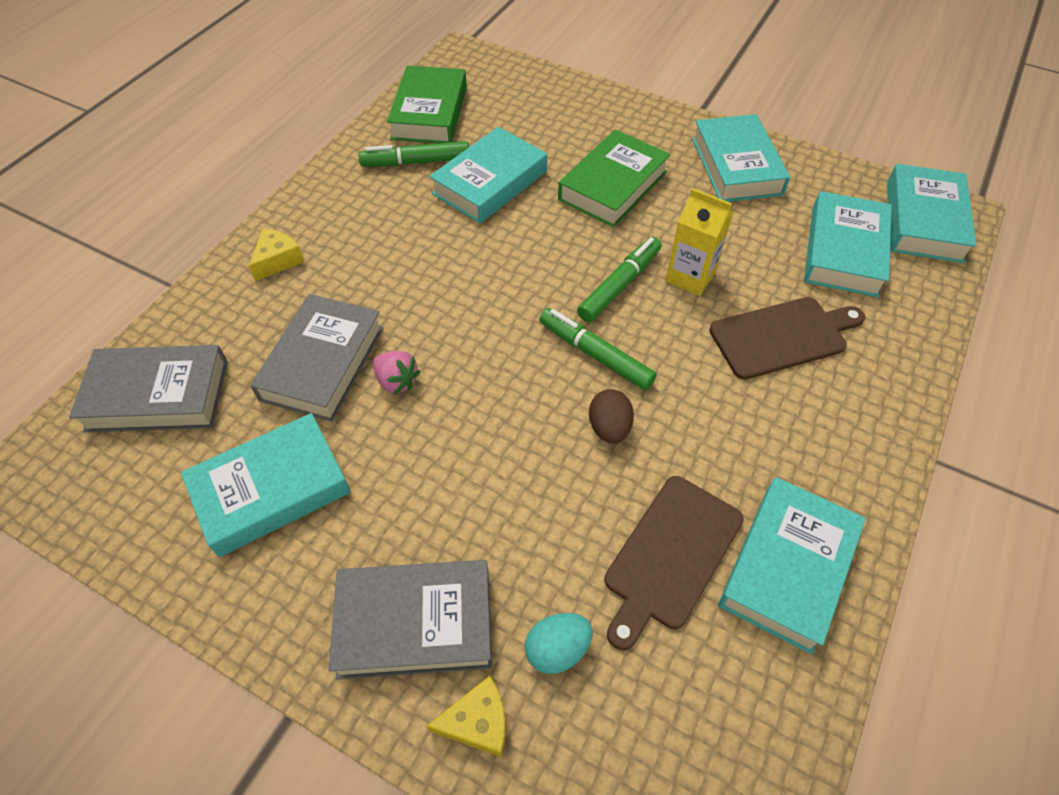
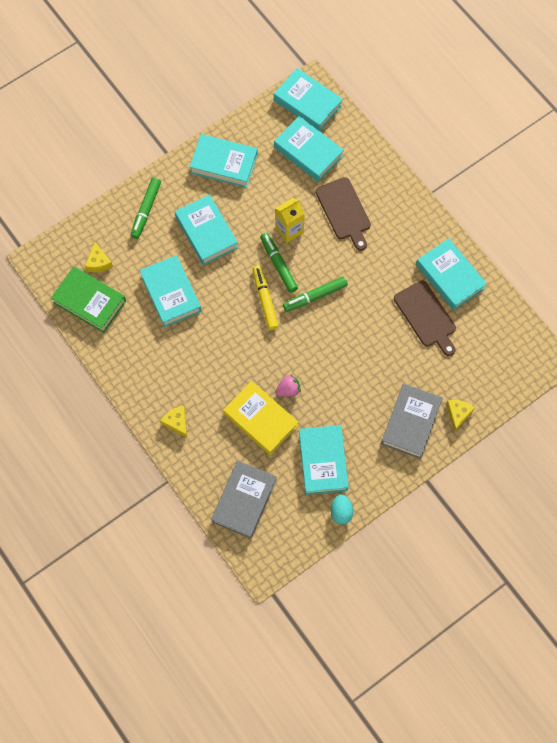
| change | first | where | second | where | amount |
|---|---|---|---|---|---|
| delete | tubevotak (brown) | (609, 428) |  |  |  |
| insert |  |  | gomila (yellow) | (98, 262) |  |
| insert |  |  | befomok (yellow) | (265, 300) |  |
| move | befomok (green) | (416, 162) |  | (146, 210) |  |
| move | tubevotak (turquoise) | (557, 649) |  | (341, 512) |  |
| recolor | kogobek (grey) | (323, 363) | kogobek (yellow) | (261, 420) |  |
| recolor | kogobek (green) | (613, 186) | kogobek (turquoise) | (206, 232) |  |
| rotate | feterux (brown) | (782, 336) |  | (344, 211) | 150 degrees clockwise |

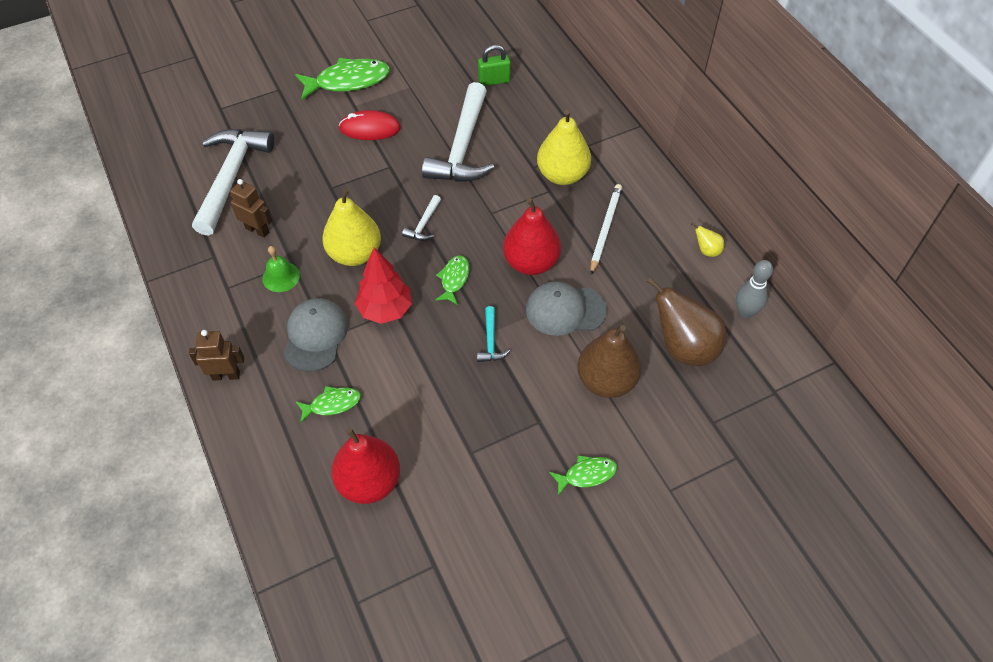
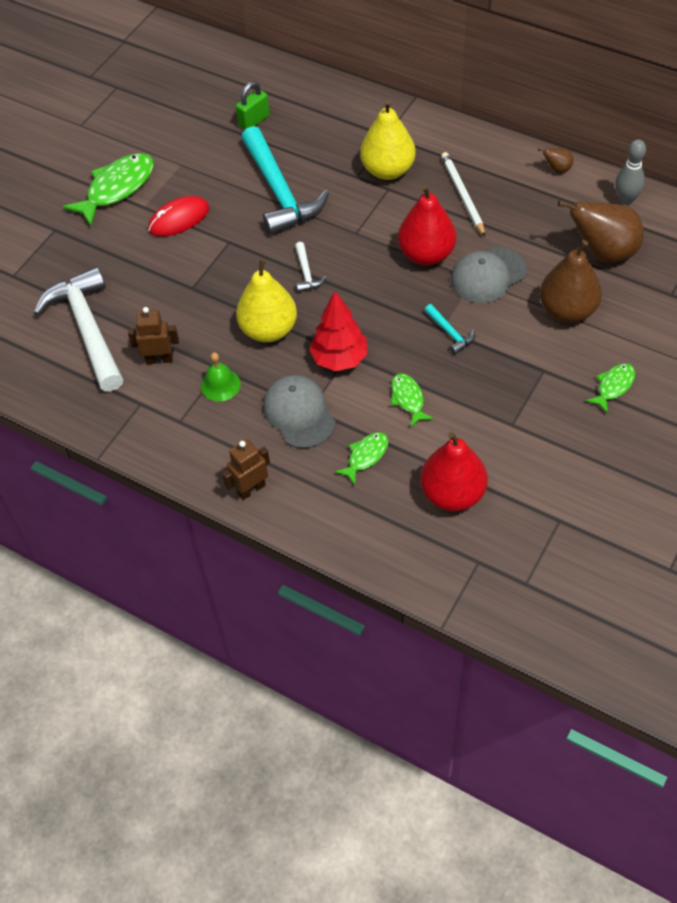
| change | first | where | second | where | amount |
|---|---|---|---|---|---|
| move | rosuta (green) | (454, 279) |  | (408, 399) |  |
| recolor | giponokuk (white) | (462, 147) | giponokuk (turquoise) | (279, 192) |  |
| recolor | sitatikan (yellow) | (706, 250) | sitatikan (brown) | (557, 169) |  |

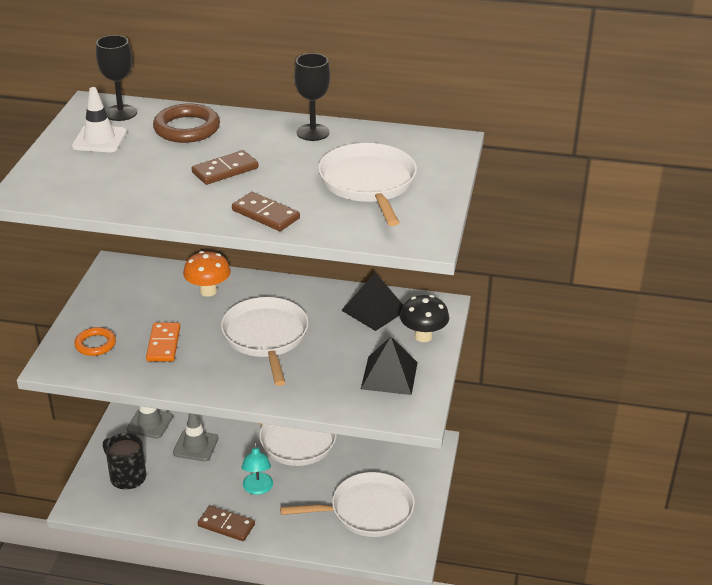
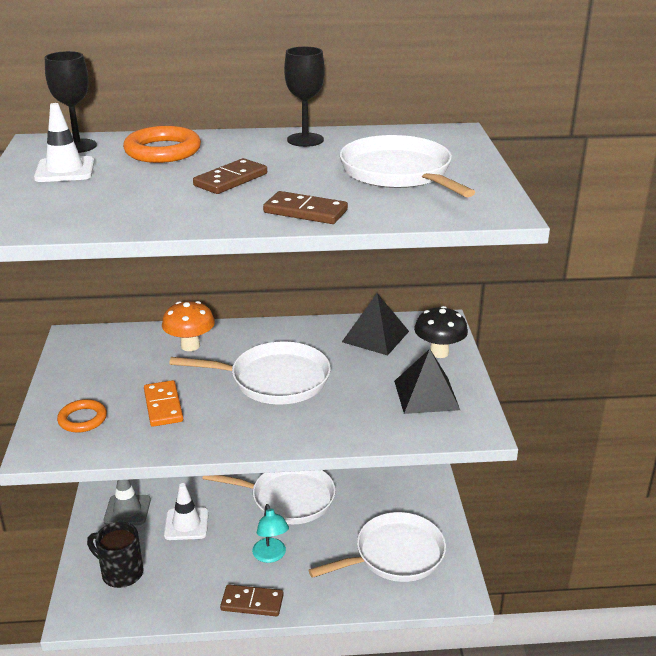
| change | first | where | second | where | amount |
|---|---|---|---|---|---|
| recolor | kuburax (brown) | (187, 128) | kuburax (orange) | (163, 151) |  |
| recolor | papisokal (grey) | (195, 445) | papisokal (white) | (186, 524) |  |
| rotate | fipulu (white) | (266, 337) |  | (275, 380) | 120 degrees clockwise |

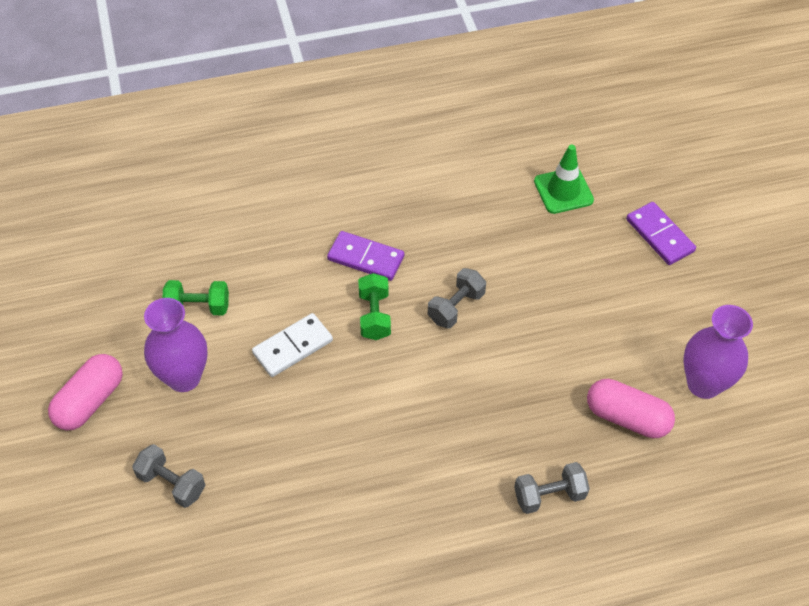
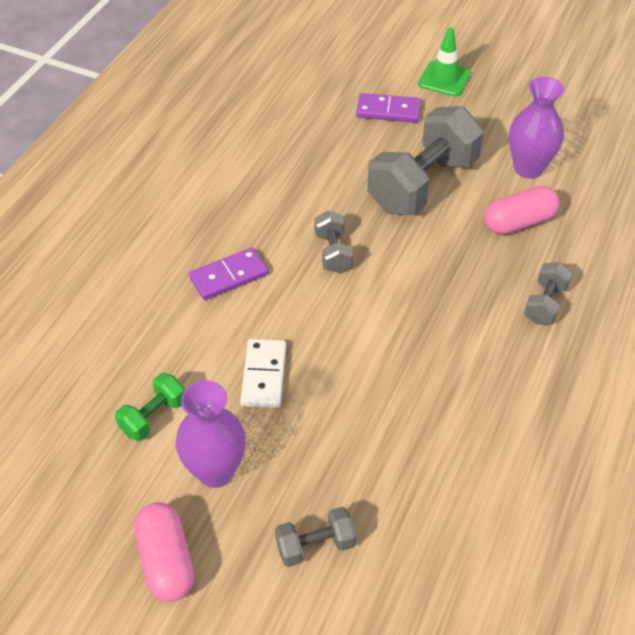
| change | first | where | second | where | amount |
|---|---|---|---|---|---|
| delete | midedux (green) | (374, 315) |  |  |  |
| insert |  |  | midedux (grey) | (422, 184) |  |
| move | papisokal (green) | (563, 191) |  | (444, 79) |  |

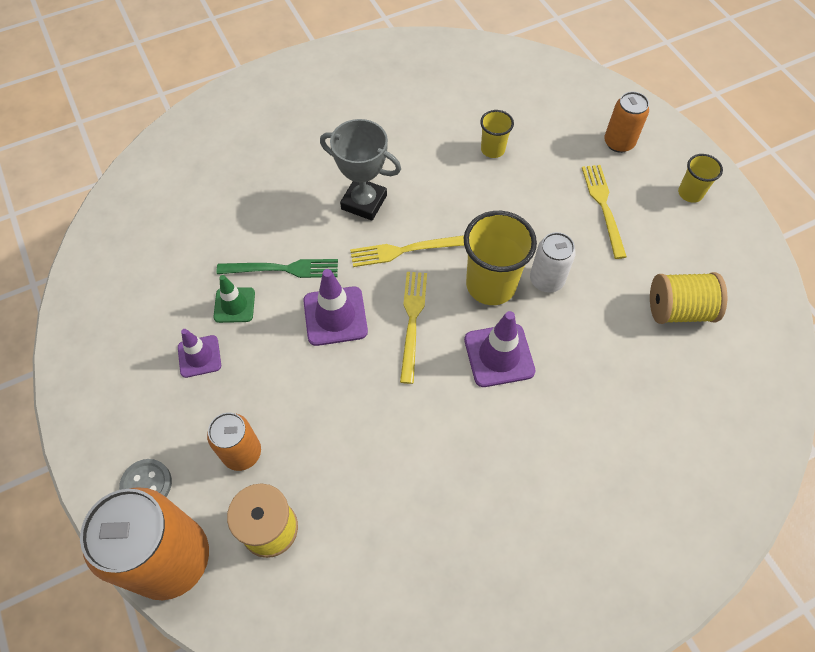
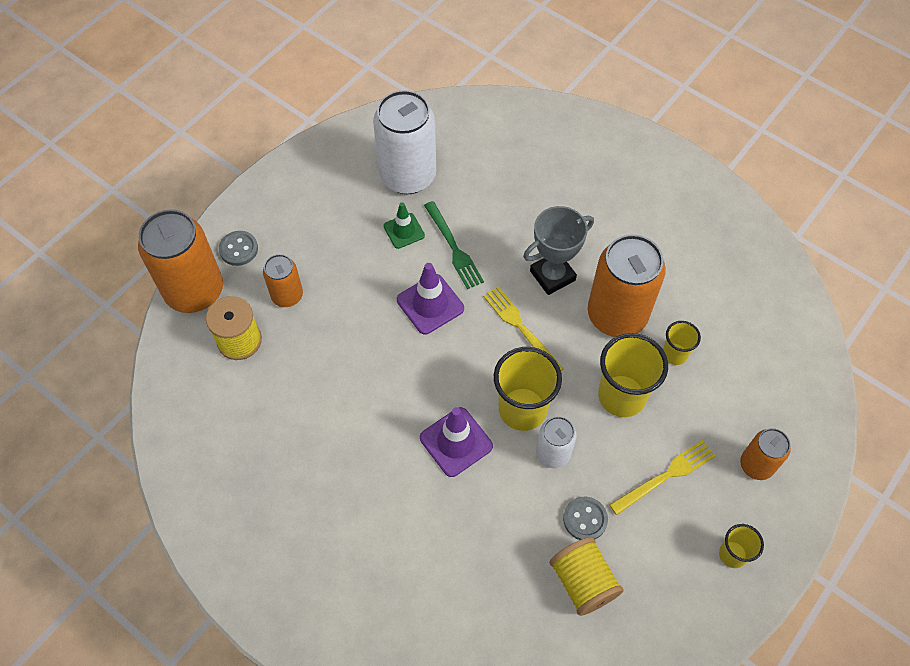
| change | first | where | second | where | amount |
|---|---|---|---|---|---|
| delete | papisokal (purple) | (199, 356) |  |  |  |
| delete | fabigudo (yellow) | (412, 321) |  |  |  |
| insert |  |  | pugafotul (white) | (408, 176) |  |
| insert |  |  | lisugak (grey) | (585, 519) |  |
| insert |  |  | pugafotul (orange) | (617, 315) |  |
| insert |  |  | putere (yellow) | (621, 396) |  |
| rotate | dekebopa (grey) | (364, 202) |  | (552, 275) | 60 degrees clockwise |

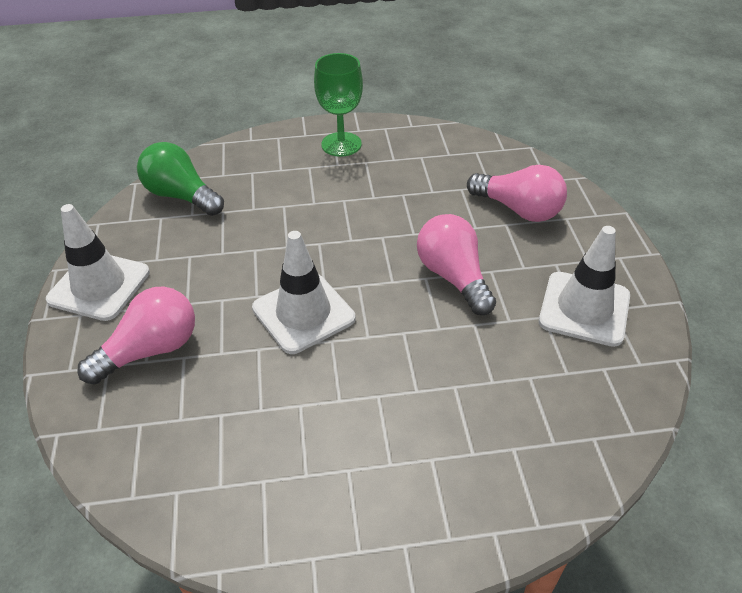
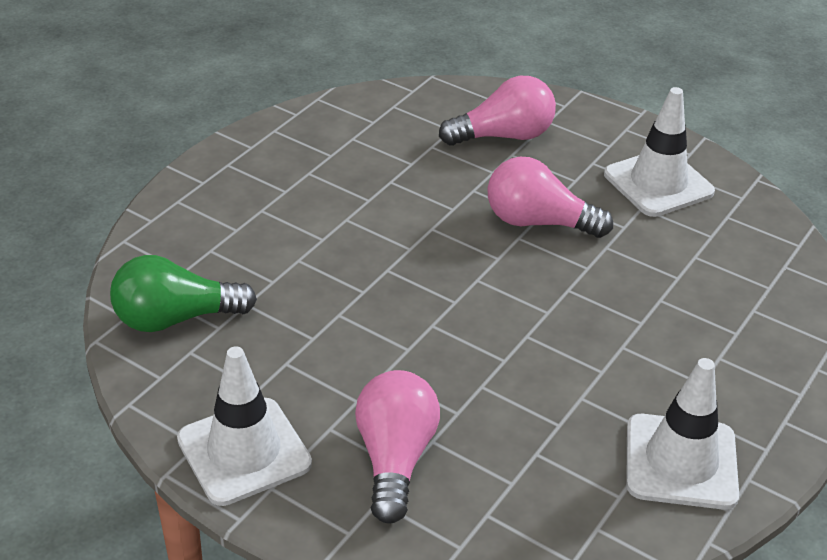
| change | first | where | second | where | amount |
|---|---|---|---|---|---|
| delete | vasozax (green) | (341, 144) |  |  |  |
| move | papisokal (white) | (303, 313) |  | (681, 462) |  |

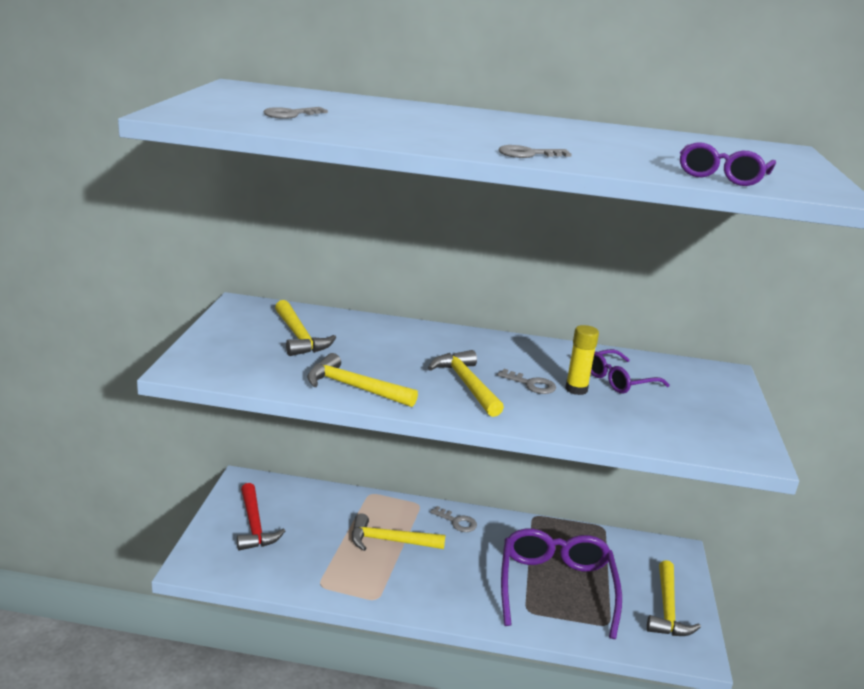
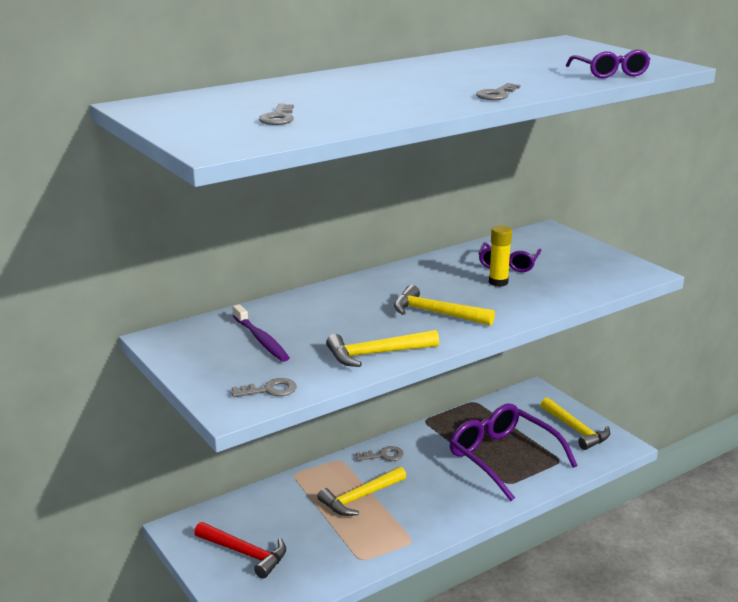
| change | first | where | second | where | amount |
|---|---|---|---|---|---|
| move | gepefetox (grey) | (531, 384) |  | (269, 390) |  |
| replace | giponokuk (yellow) | (299, 337) | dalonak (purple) | (261, 340) |  |

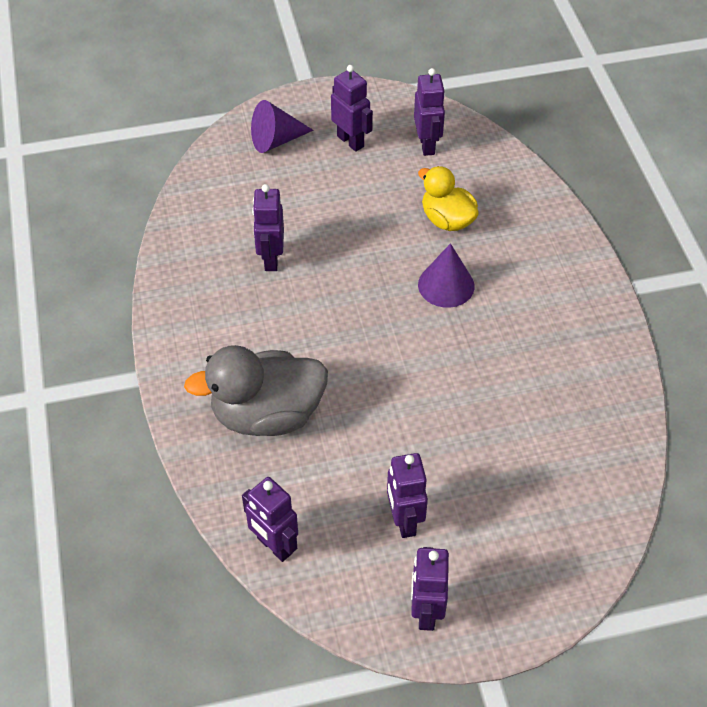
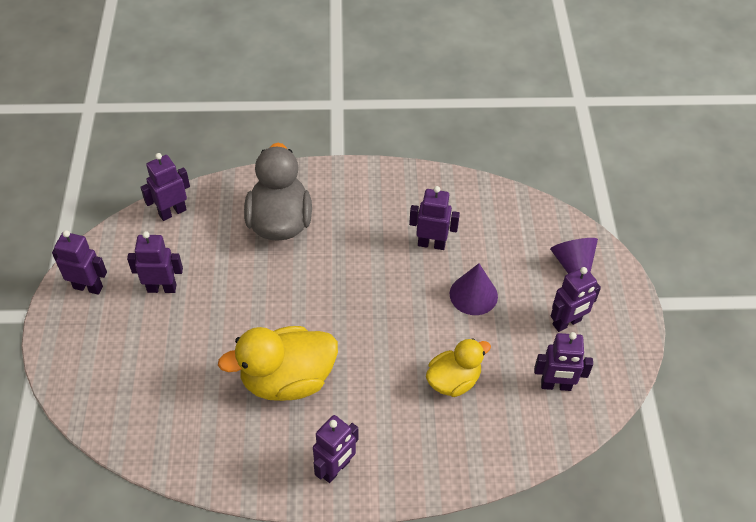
| change | first | where | second | where | amount |
|---|---|---|---|---|---|
| insert |  |  | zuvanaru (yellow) | (287, 379) |  |
| insert |  |  | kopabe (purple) | (336, 469) |  |
| move | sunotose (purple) | (446, 285) |  | (473, 295) |  |

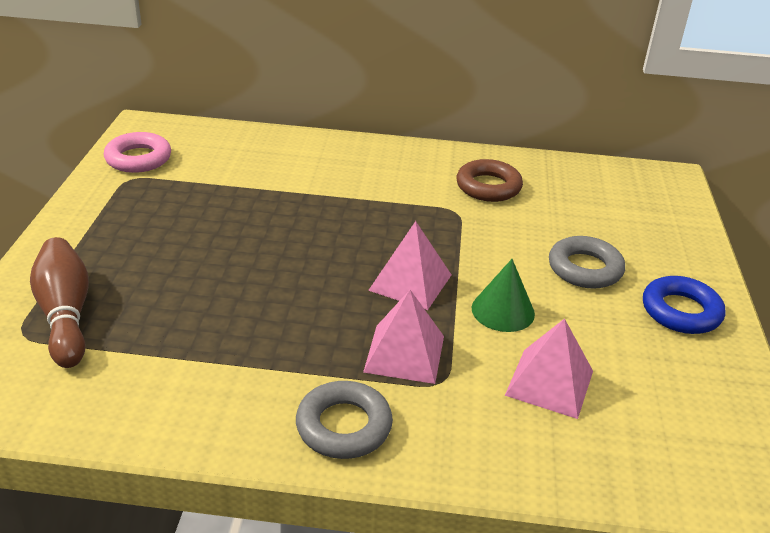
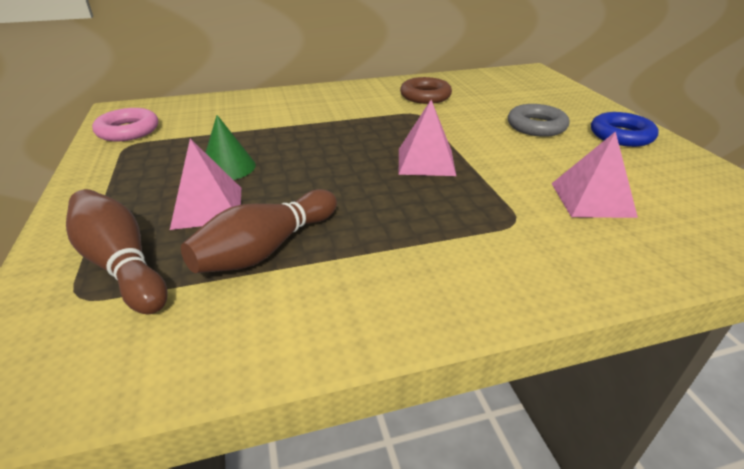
| change | first | where | second | where | amount |
|---|---|---|---|---|---|
| delete | kuburax (grey) | (344, 426) |  |  |  |
| insert |  |  | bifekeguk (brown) | (266, 249) |  |
| move | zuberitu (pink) | (404, 353) |  | (208, 207) |  |
| move | sunotose (green) | (503, 311) |  | (228, 167) |  |

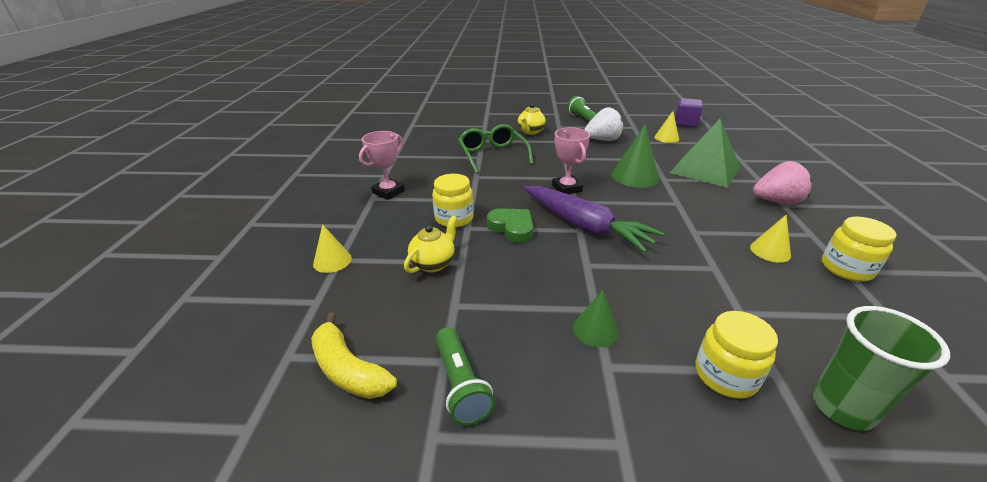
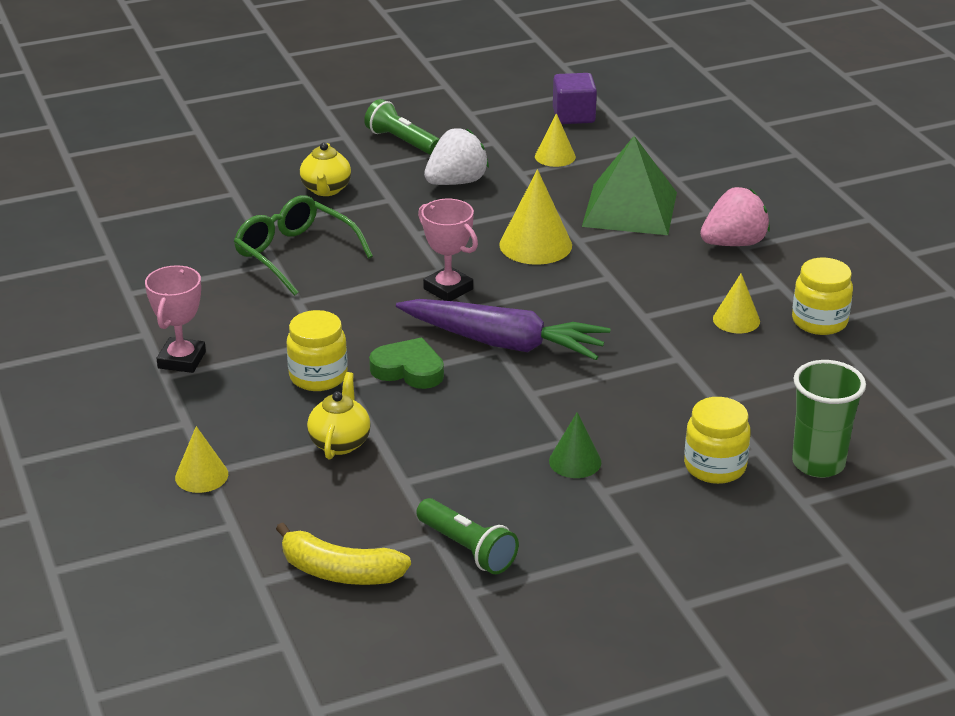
| change | first | where | second | where | amount |
|---|---|---|---|---|---|
| recolor | sunotose (green) | (634, 176) | sunotose (yellow) | (535, 245) |  |

